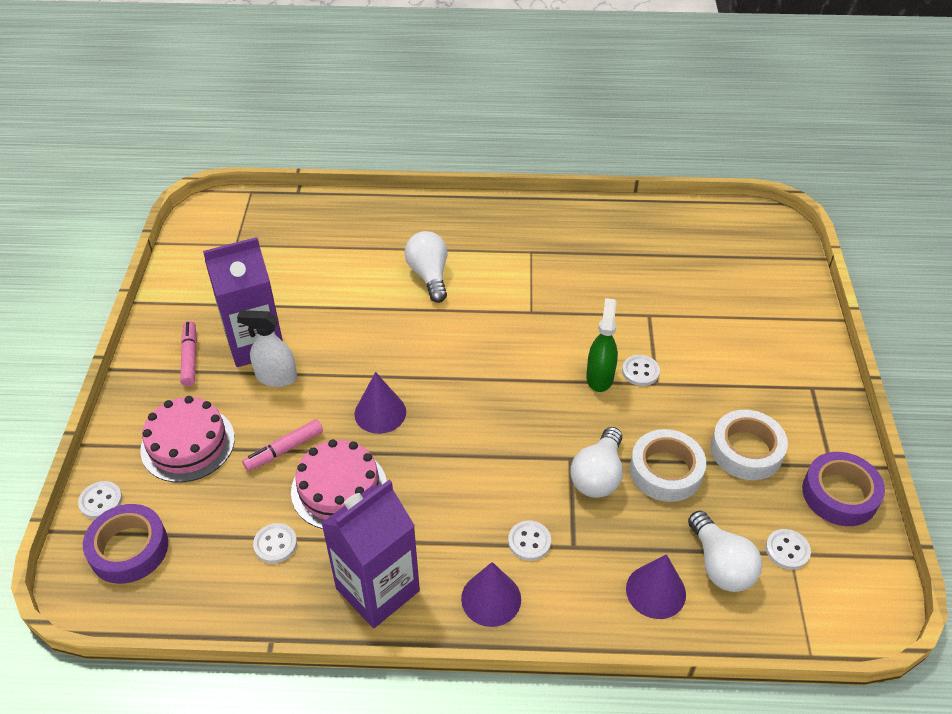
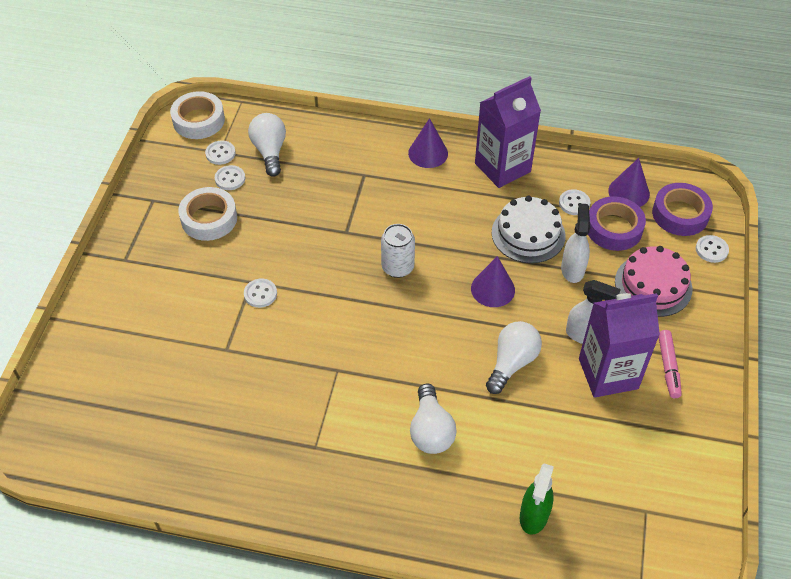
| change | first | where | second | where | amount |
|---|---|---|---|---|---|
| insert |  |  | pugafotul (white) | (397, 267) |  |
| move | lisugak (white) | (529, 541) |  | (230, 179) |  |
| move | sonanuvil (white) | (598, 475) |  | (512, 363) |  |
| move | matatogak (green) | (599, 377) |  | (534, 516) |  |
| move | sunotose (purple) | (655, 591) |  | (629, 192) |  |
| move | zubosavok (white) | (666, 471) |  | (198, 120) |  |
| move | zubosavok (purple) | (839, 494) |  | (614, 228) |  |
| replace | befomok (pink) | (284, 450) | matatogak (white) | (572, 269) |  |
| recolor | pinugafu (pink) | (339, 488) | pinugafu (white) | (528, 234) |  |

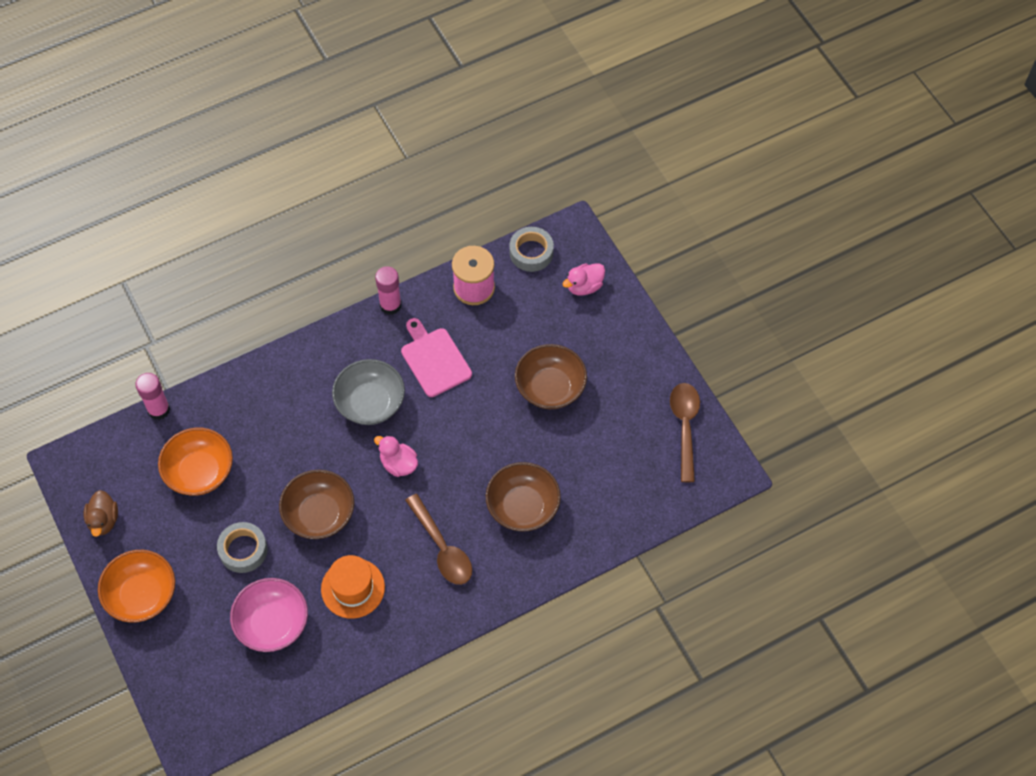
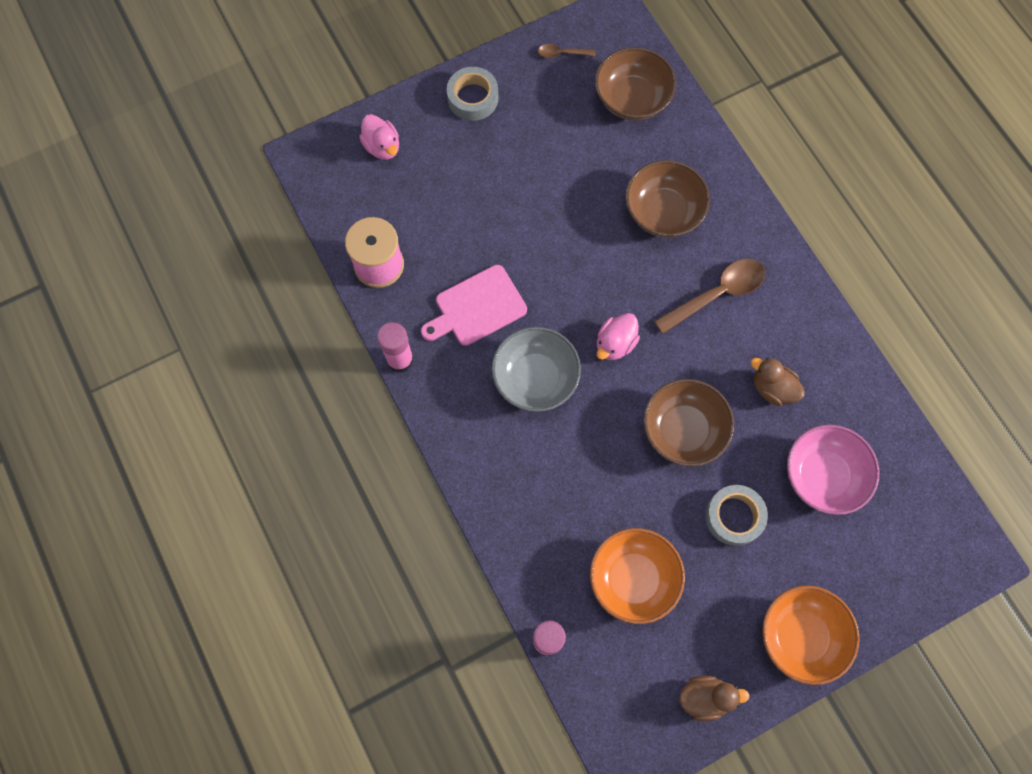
| change | first | where | second | where | amount |
|---|---|---|---|---|---|
| move | zubosavok (grey) | (531, 252) |  | (473, 98) |  |
| move | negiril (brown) | (550, 388) |  | (632, 99) |  |
| replace | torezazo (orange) | (353, 588) | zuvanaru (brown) | (772, 388) |  |
| resize | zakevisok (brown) | (684, 427) |  | (562, 53) | x0.50 |

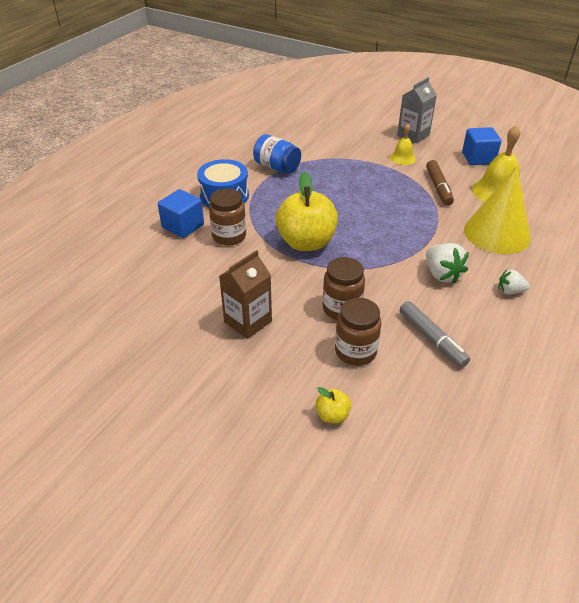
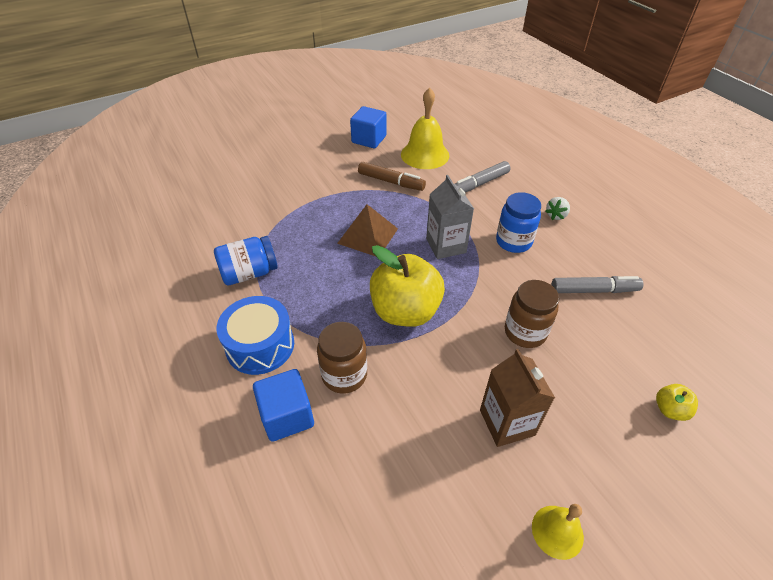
| change | first | where | second | where | amount |
|---|---|---|---|---|---|
| delete | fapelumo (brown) | (355, 351) |  |  |  |
| insert |  |  | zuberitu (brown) | (368, 236) |  |
| move | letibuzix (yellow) | (402, 158) |  | (557, 531) |  |
| move | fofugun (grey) | (413, 135) |  | (446, 245) |  |
| replace | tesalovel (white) | (442, 274) | fapelumo (blue) | (513, 242) |  |
| replace | sunotose (yellow) | (497, 233) | befomok (grey) | (479, 184) |  |

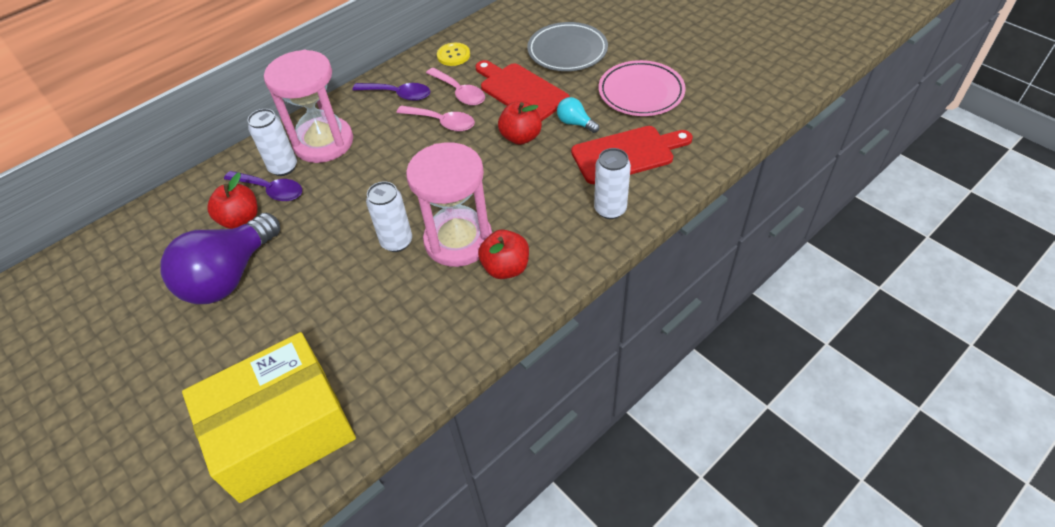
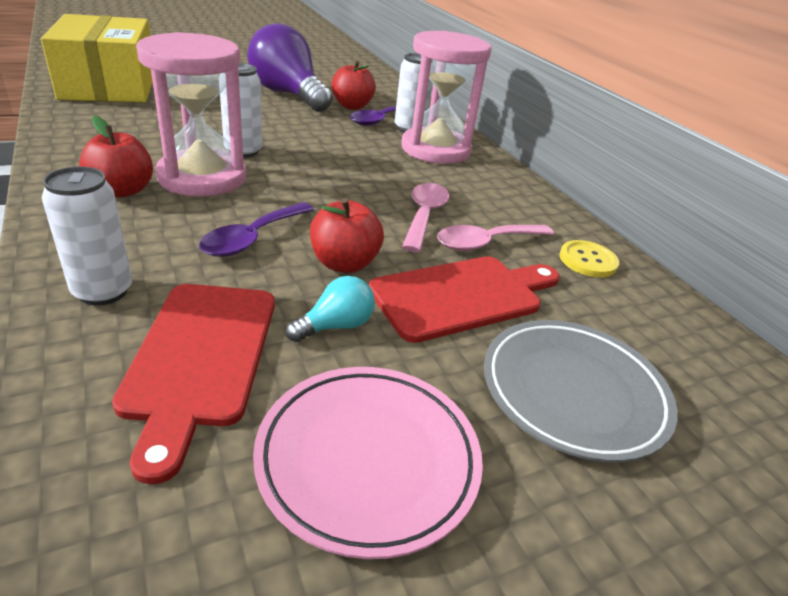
| change | first | where | second | where | amount |
|---|---|---|---|---|---|
| move | zakevisok (purple) | (398, 94) |  | (252, 238) |  |
| rotate | zakevisok (pink) | (442, 122) |  | (424, 215) | 150 degrees clockwise |

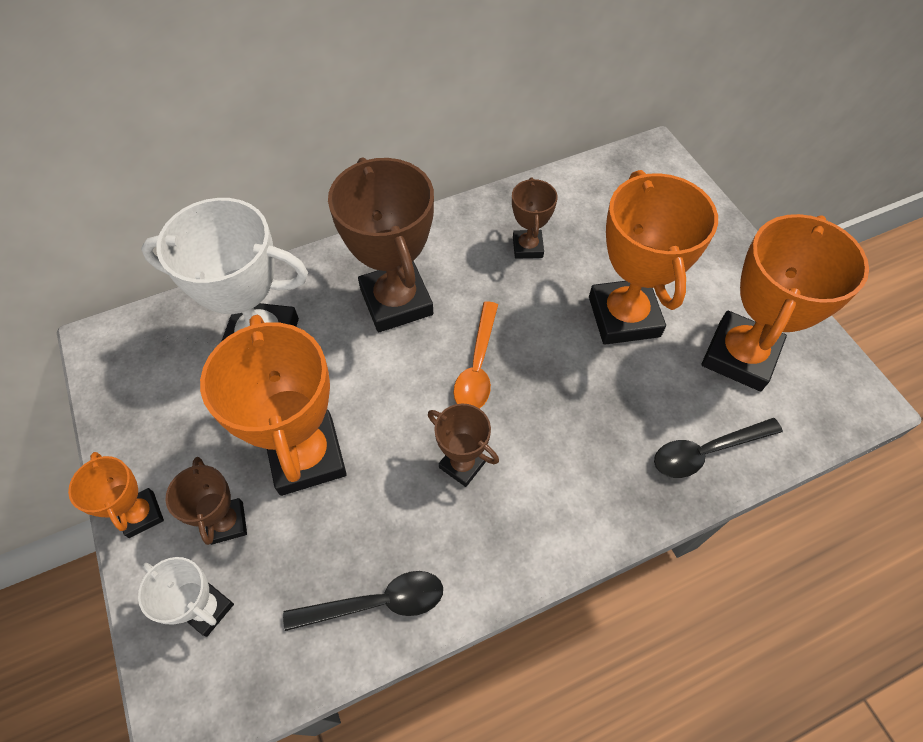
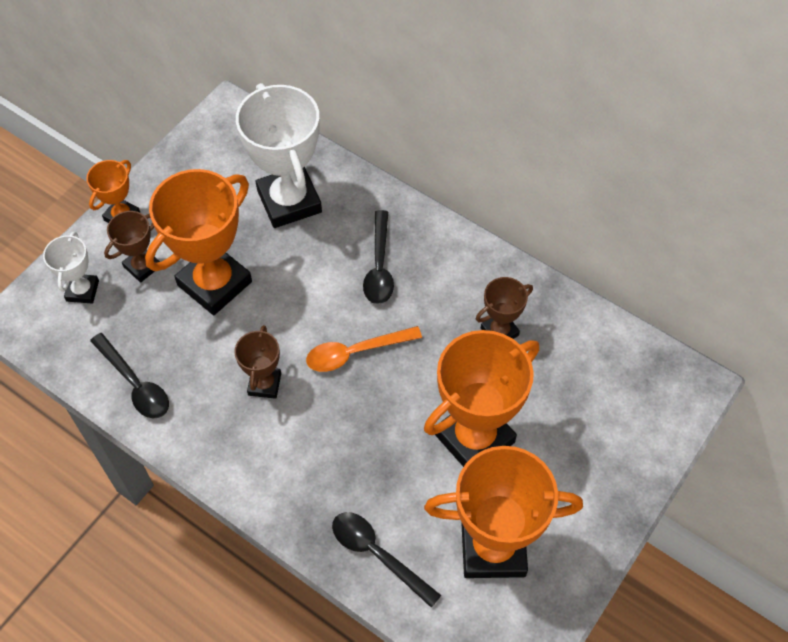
| change | first | where | second | where | amount |
|---|---|---|---|---|---|
| replace | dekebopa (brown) | (396, 301) | zakevisok (black) | (379, 266) |  |

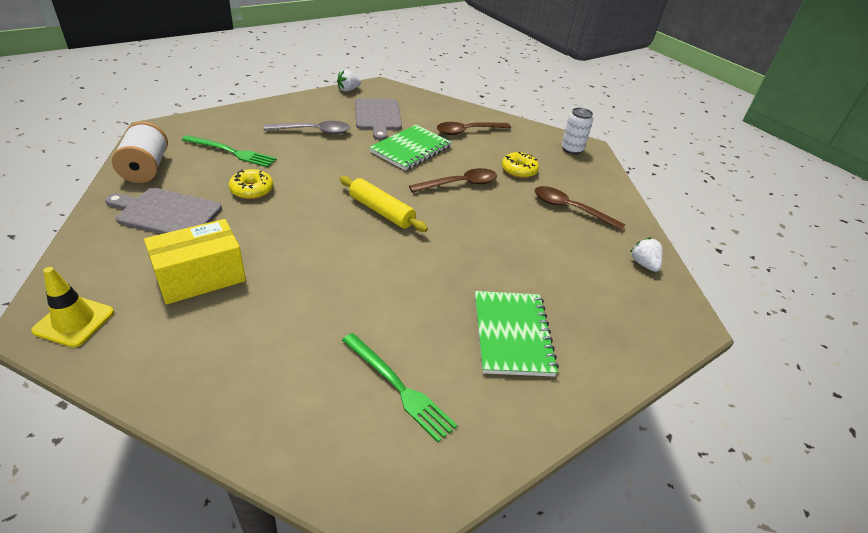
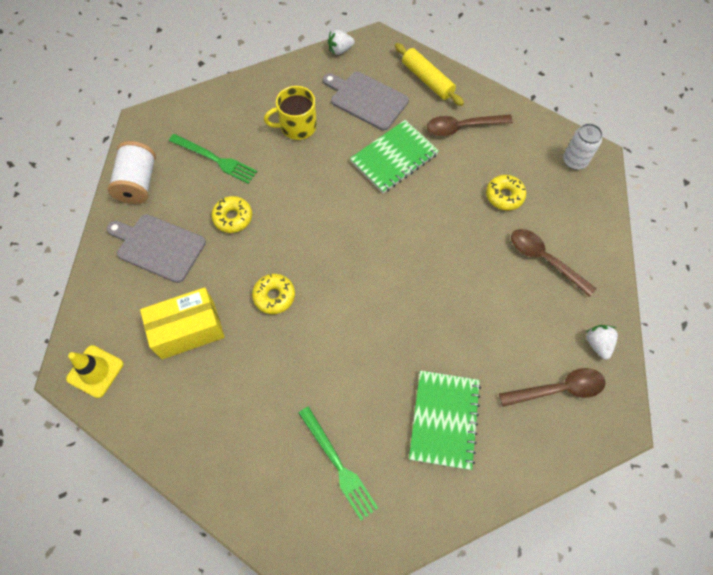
| change | first | where | second | where | amount |
|---|---|---|---|---|---|
| insert |  |  | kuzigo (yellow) | (274, 296) |  |
| move | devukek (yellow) | (381, 211) |  | (427, 80) |  |
| move | zakevisok (brown) | (460, 184) |  | (558, 389) |  |
| replace | zakevisok (grey) | (314, 131) | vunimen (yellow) | (297, 126) |  |
| rotate | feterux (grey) | (377, 116) |  | (366, 99) | 120 degrees clockwise |

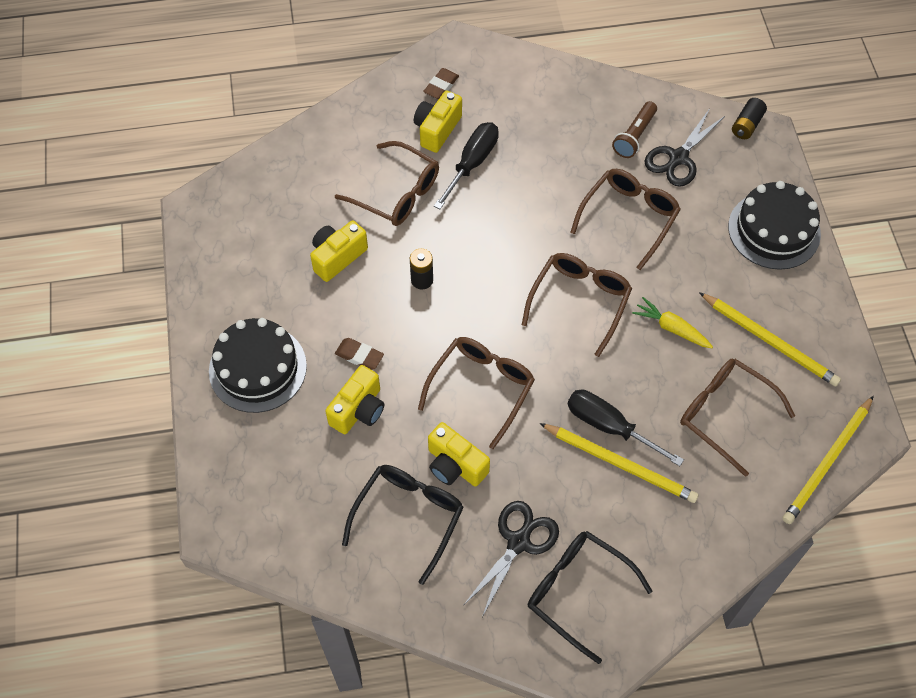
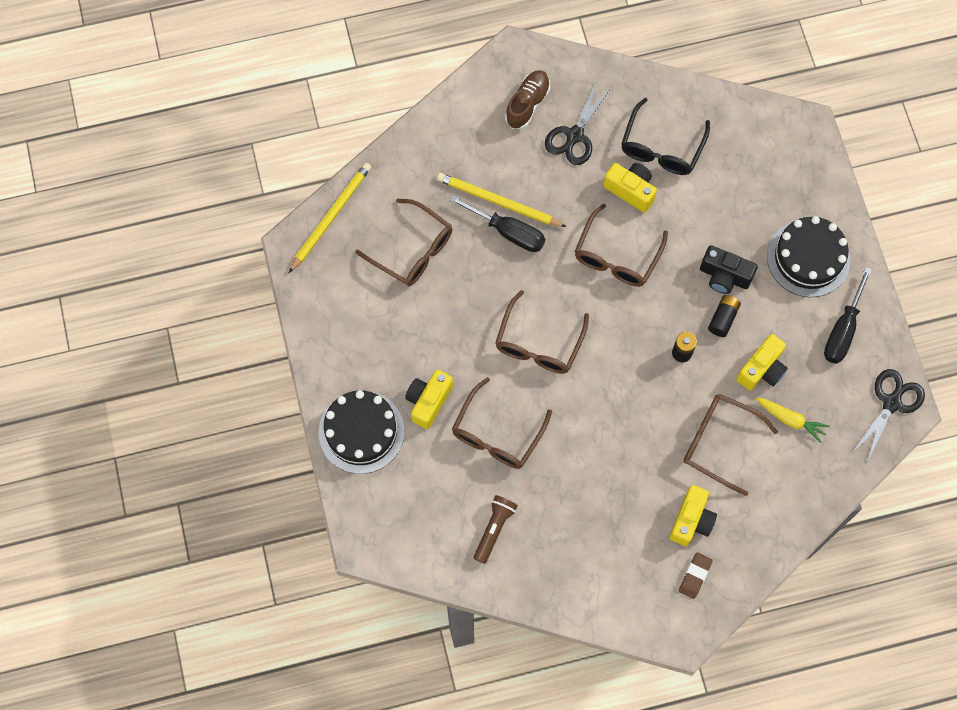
| change | first | where | second | where | amount |
|---|---|---|---|---|---|
| delete | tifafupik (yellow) | (770, 341) |  |  |  |
| move | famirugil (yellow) | (358, 410) |  | (428, 401) |  |
| move | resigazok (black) | (472, 163) |  | (842, 330) |  |
| move | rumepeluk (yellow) | (671, 328) |  | (791, 420) |  |
| move | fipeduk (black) | (678, 158) |  | (891, 403) |  |
| move | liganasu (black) | (746, 125) |  | (723, 319) |  |
| replace | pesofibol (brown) | (359, 356) | famirugil (black) | (724, 276) |  |
| replace | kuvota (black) | (577, 591) | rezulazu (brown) | (527, 104) |  |

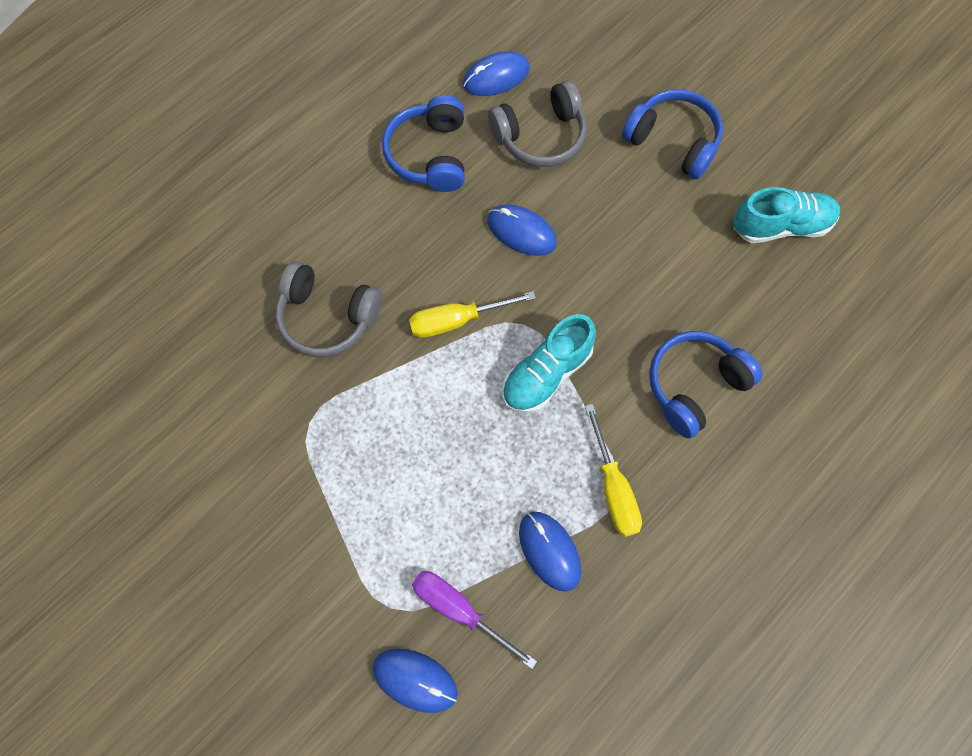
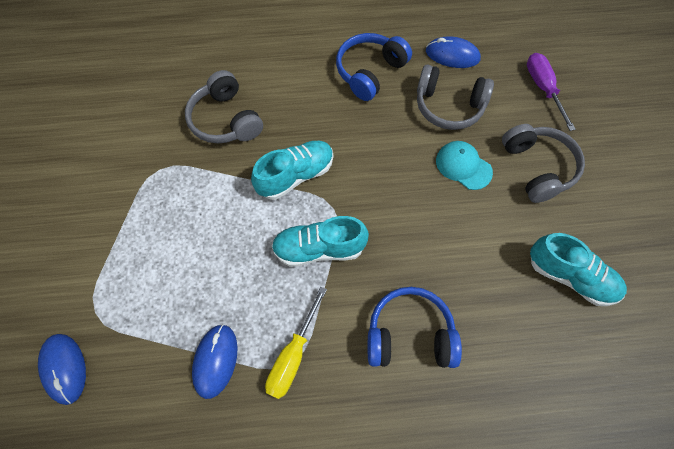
| change | first | where | second | where | amount |
|---|---|---|---|---|---|
| delete | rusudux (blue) | (521, 232) |  |  |  |
| insert |  |  | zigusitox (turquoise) | (463, 166) |  |
| move | resigazok (purple) | (459, 610) |  | (543, 88) |  |
| replace | resigazok (yellow) | (457, 320) | rezulazu (turquoise) | (295, 176) |  |
| recolor | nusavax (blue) | (673, 141) | nusavax (grey) | (537, 168) |  |

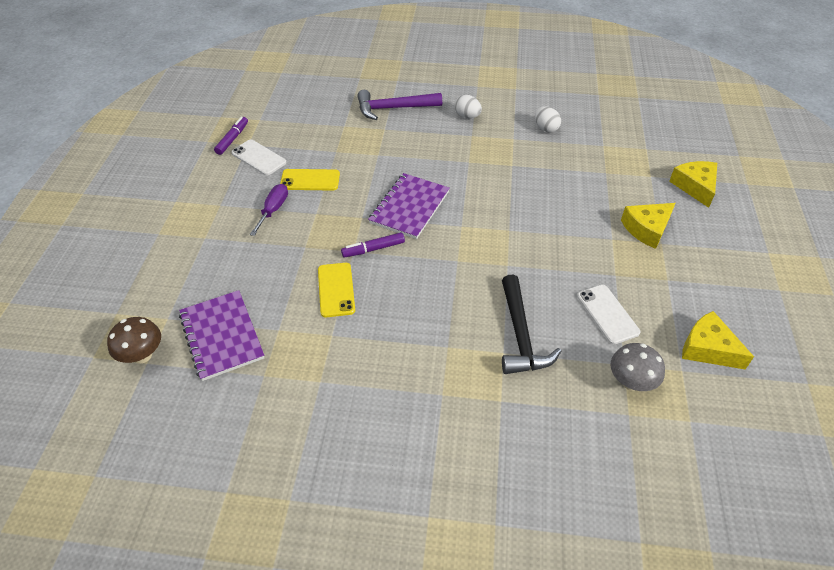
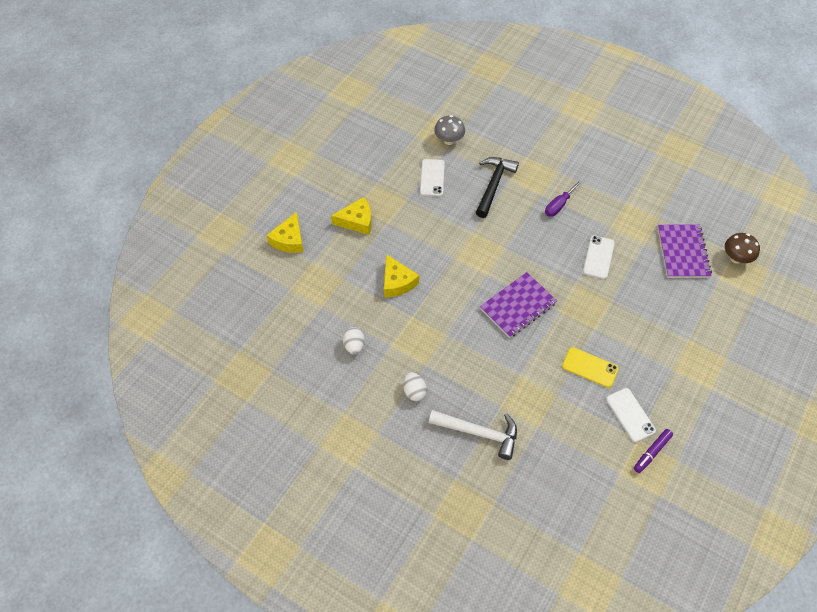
| change | first | where | second | where | amount |
|---|---|---|---|---|---|
| delete | befomok (purple) | (373, 249) |  |  |  |
| move | resigazok (purple) | (273, 210) |  | (559, 205) |  |
| move | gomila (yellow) | (708, 348) |  | (397, 282) |  |
| recolor | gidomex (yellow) | (336, 290) | gidomex (white) | (598, 257) |  |
| recolor | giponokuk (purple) | (394, 108) | giponokuk (white) | (479, 433) |  |

